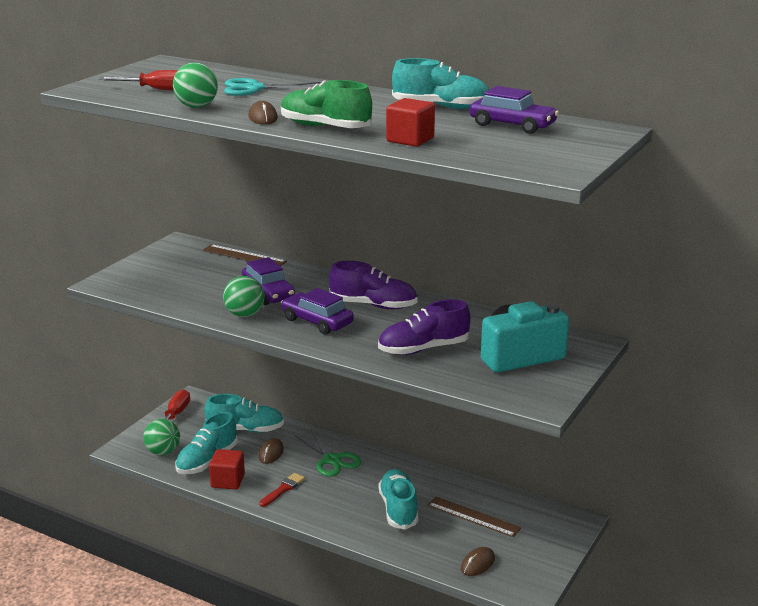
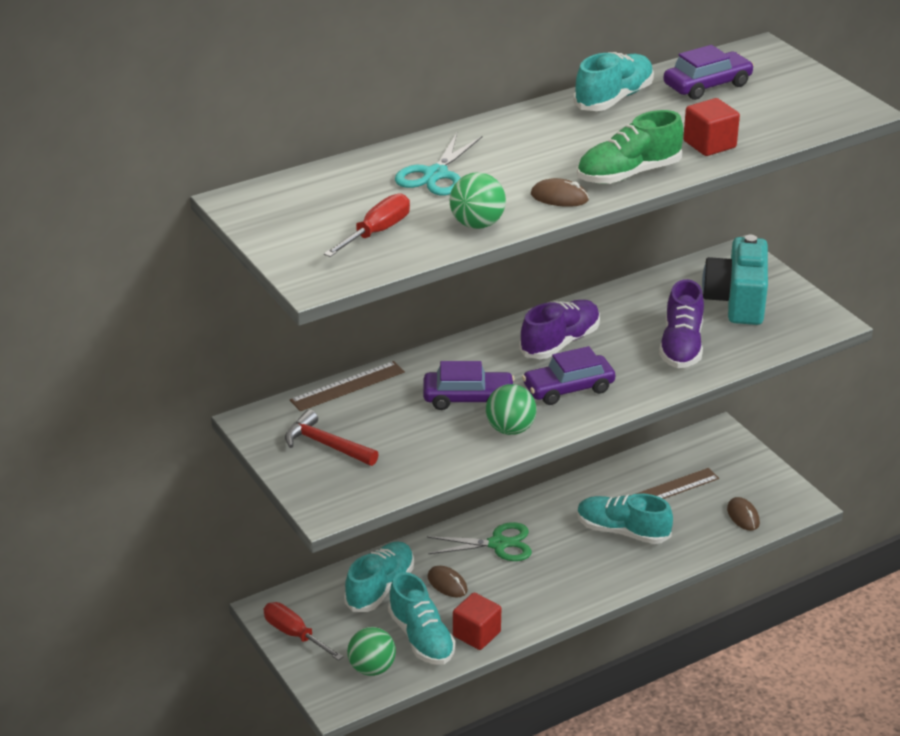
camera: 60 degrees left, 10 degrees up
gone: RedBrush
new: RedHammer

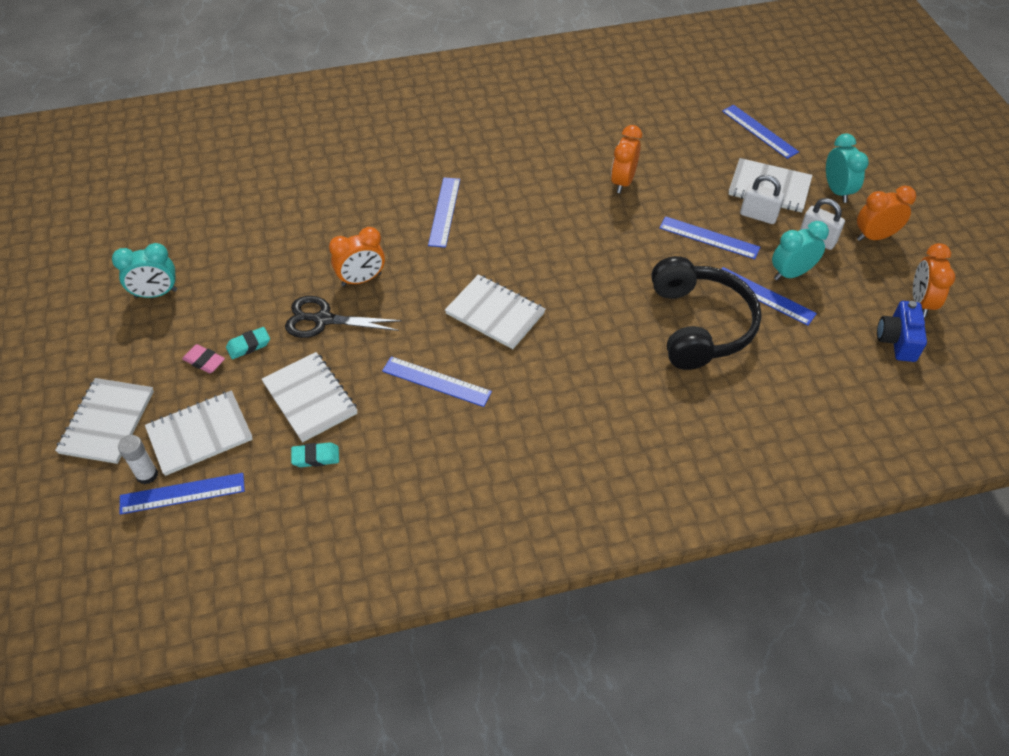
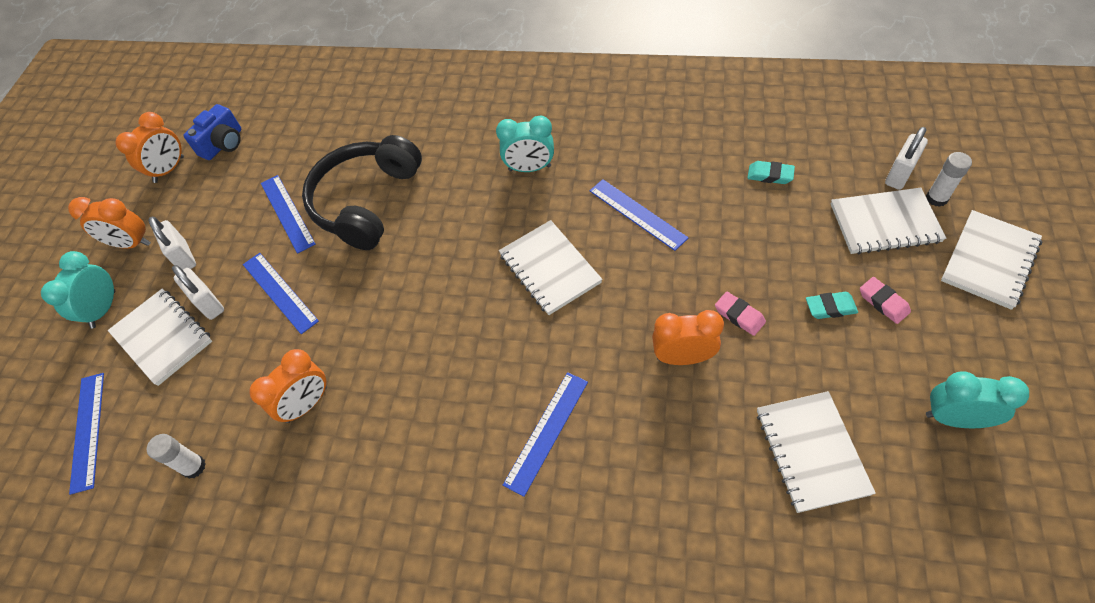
camera: 150 degrees left, 5 degrees up
new: WhiteGlueStick (no. 1 from left)
shifted: TurquoiseClock (no. 2 from left); WhiteNotebook (no. 3 from left)
swapped: BlackScissors to PinkEraser (no. 1 from left); BlueRuler (no. 1 from left) to WhitePadlock (no. 3 from left)

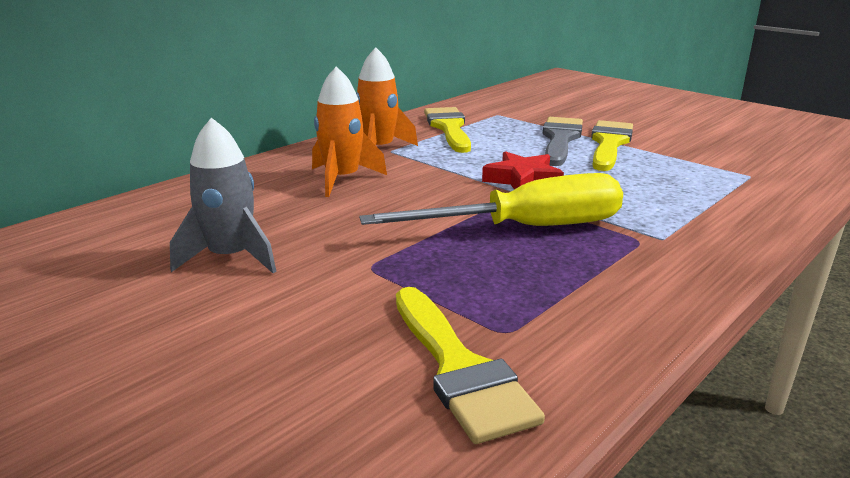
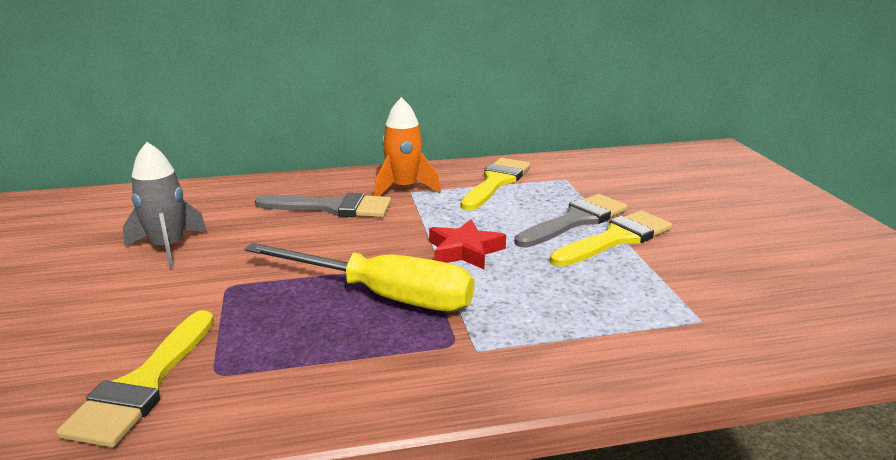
camera: 35 degrees right, 0 degrees up
swapped: OrangeRocket (no. 1 from left) to GreyBrush (no. 1 from left)

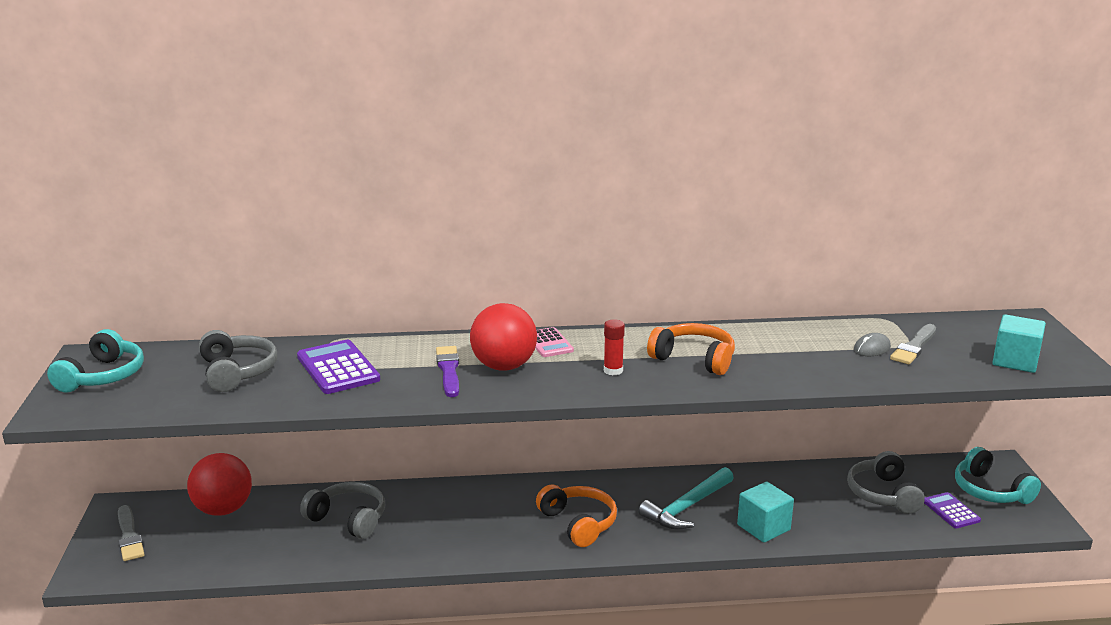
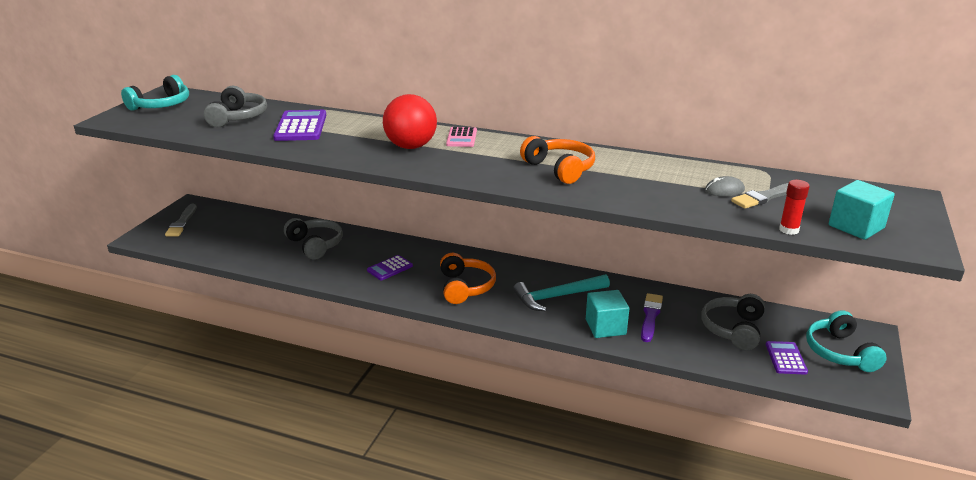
camera: 25 degrees right, 5 degrees up
gone: RedBall (no. 1 from left)
new: PurpleCalculator (no. 2 from left)
shifted: PurpleBrush; RedGlueStick

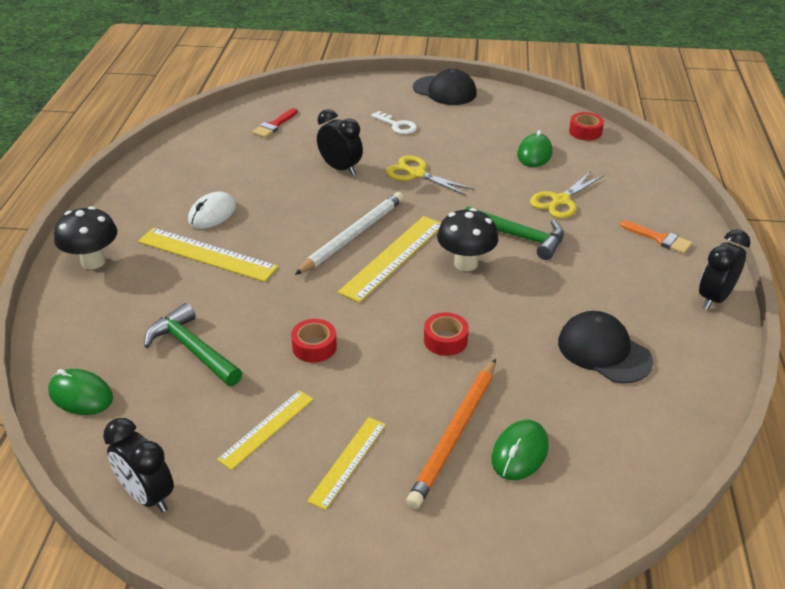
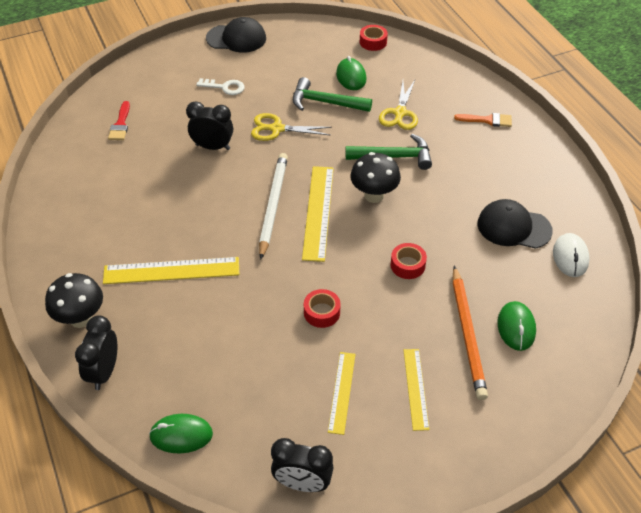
camera: 30 degrees left, 10 degrees up
shifted: BlackClock (no. 3 from left in the first image) to BlackClock (no. 1 from left); GreenHammer (no. 1 from left); WhiteMouse

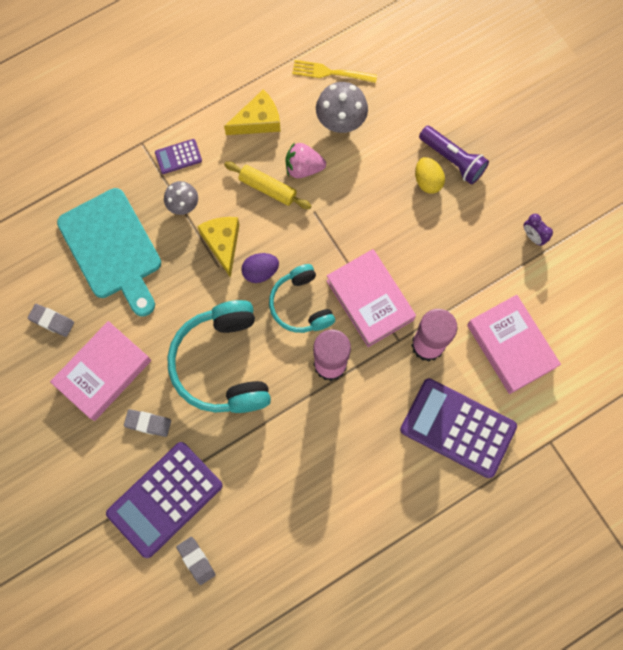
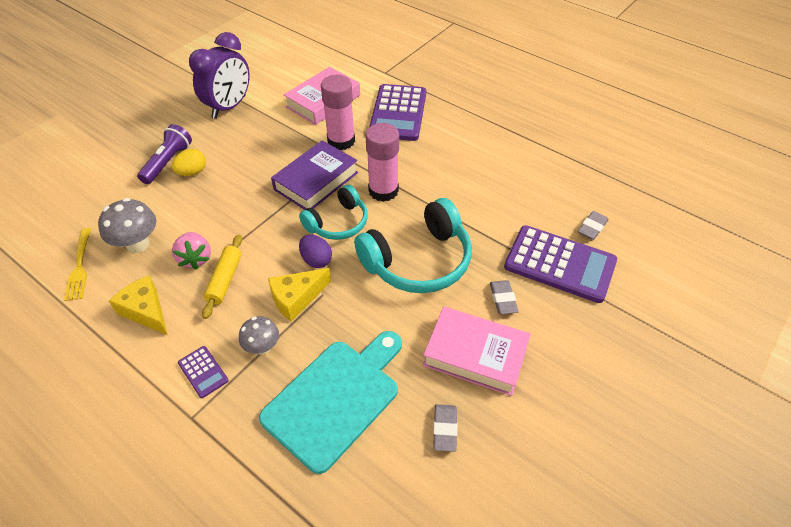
camera: 110 degrees left, 25 degrees down
repainted: PinkBook (no. 2 from left) to PurpleBook
scaled: PurpleClock x2.43

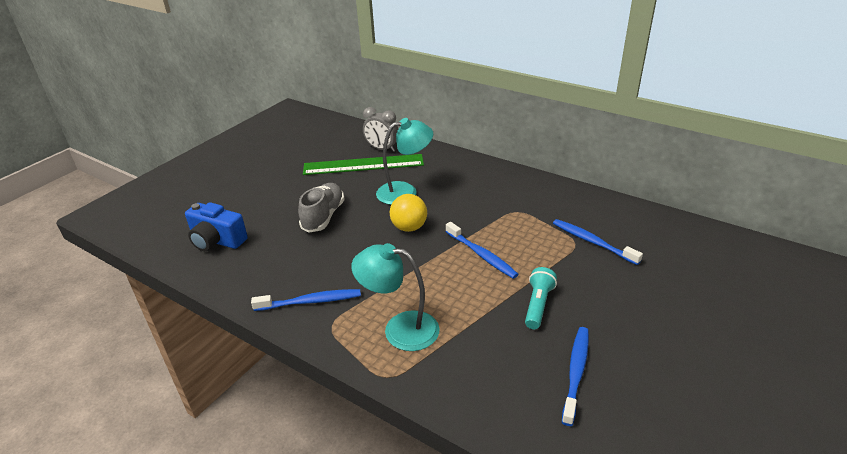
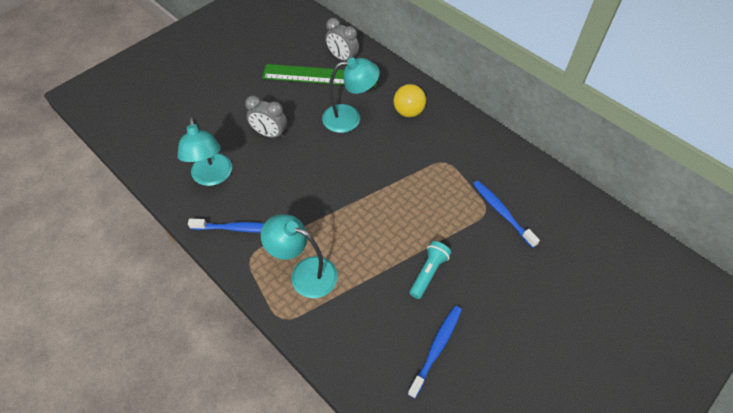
camera: 10 degrees right, 20 degrees up
gone: BlueCamera; BlueToothbrush (no. 2 from left)
new: TurquoiseLamp (no. 1 from left)
shifted: YellowBall
swapped: GreyShoe to GreyClock (no. 1 from left)

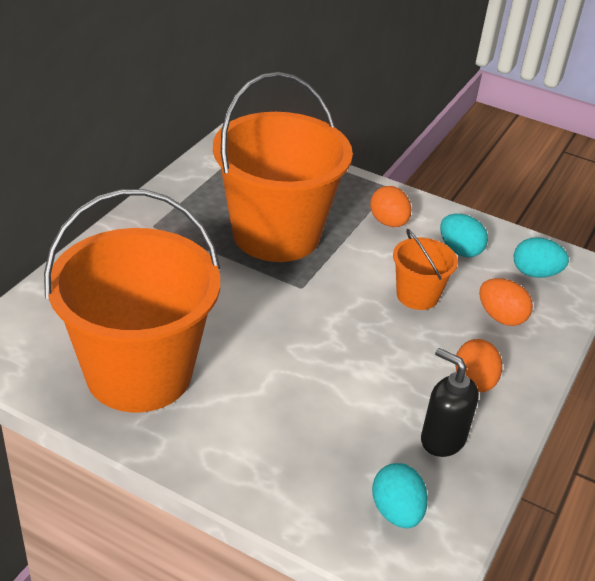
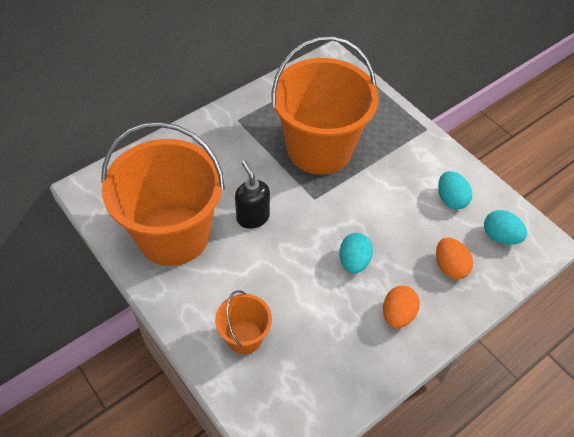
camera: 25 degrees right, 15 degrees up
gone: OrangeEgg (no. 1 from left)
shifted: OrangeBucket (no. 3 from left in the first image) to OrangeBucket (no. 2 from left); BlackSoapDispenser; TurquoiseEgg (no. 1 from left)

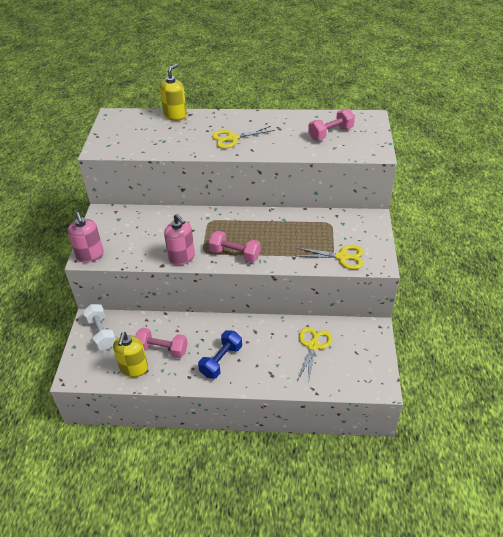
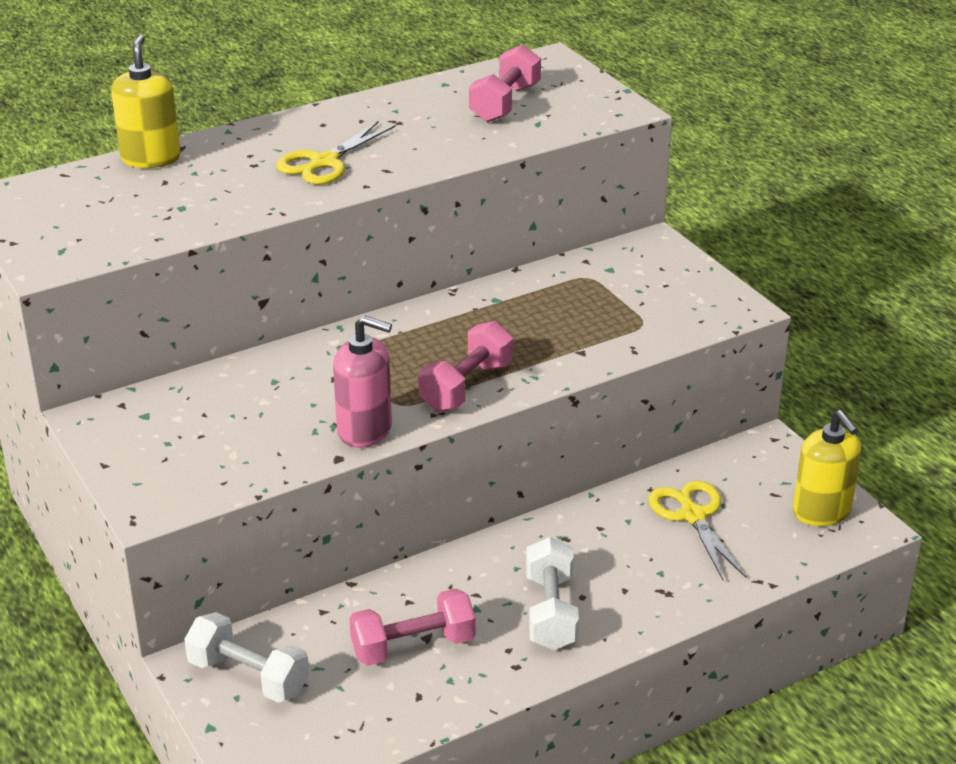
camera: 35 degrees left, 10 degrees down
gone: PinkSoapDispenser (no. 1 from left); YellowScissors (no. 3 from left)
shifted: YellowSoapDispenser (no. 1 from left in the first image) to YellowSoapDispenser (no. 2 from left)
repainted: BlueDumbbell to WhiteDumbbell (no. 2 from left)
rotated: PinkDumbbell (no. 2 from left) 45 degrees counterclockwise

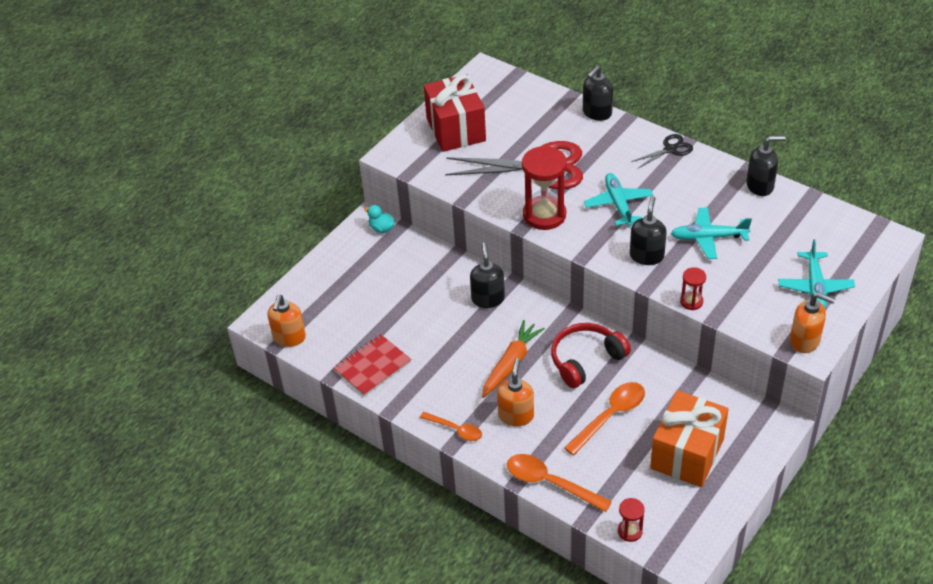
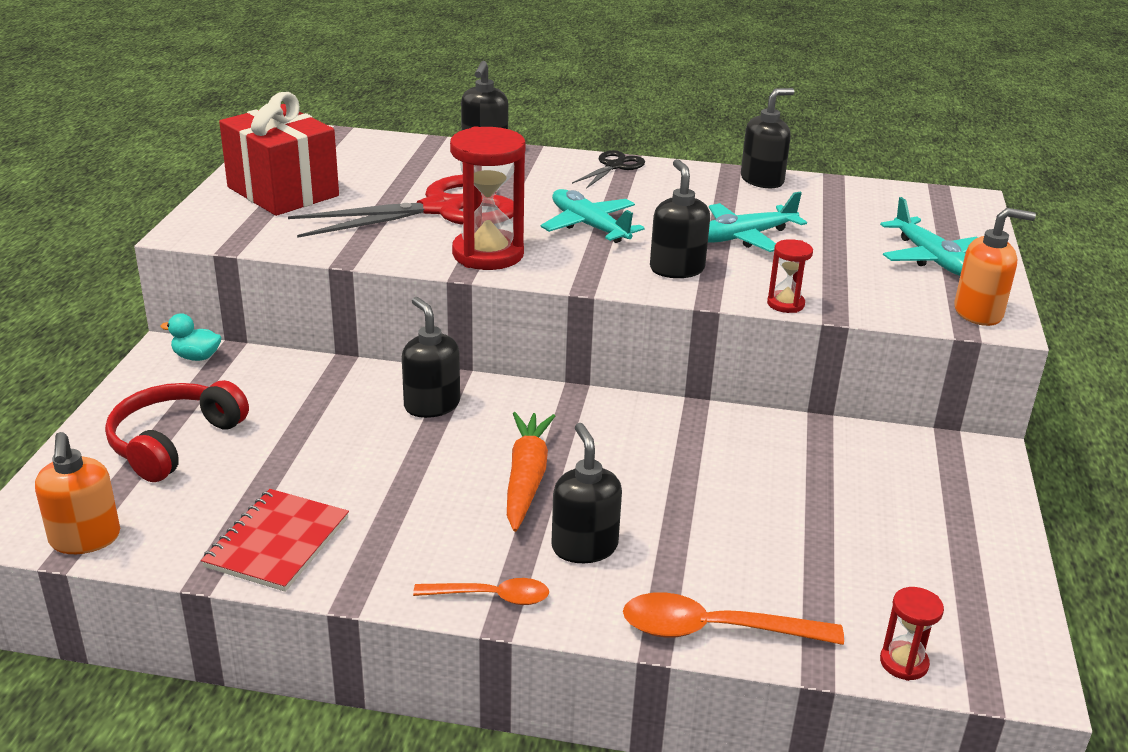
camera: 30 degrees left, 15 degrees down
gone: OrangeSpoon (no. 3 from left); OrangeGift
shifted: RedHeadphones
repainted: OrangeSoapDispenser (no. 2 from left) to BlackSoapDispenser (no. 3 from left)

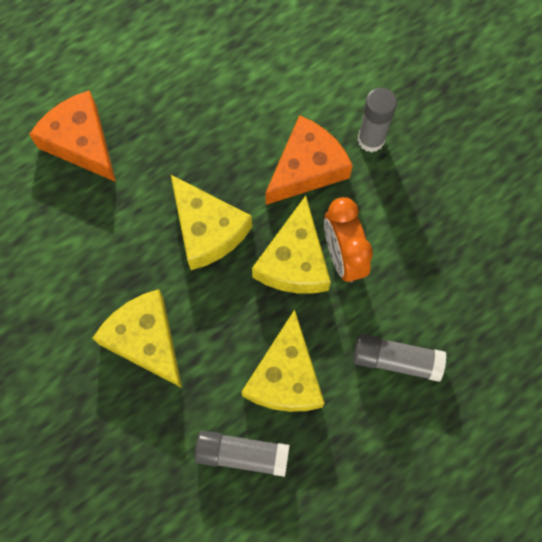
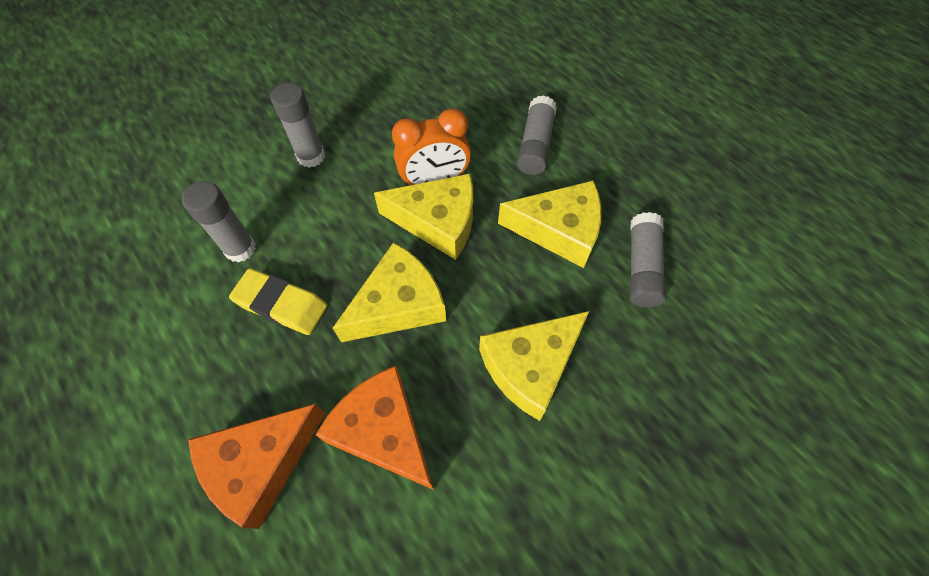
camera: 90 degrees left, 10 degrees down
new: GreyGlueStick (no. 1 from left); YellowEraser
shifted: OrangeCheese (no. 2 from left)

